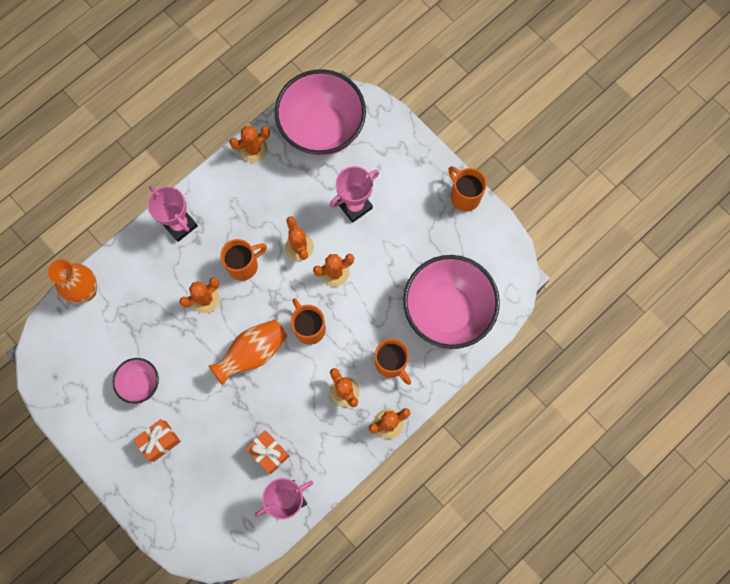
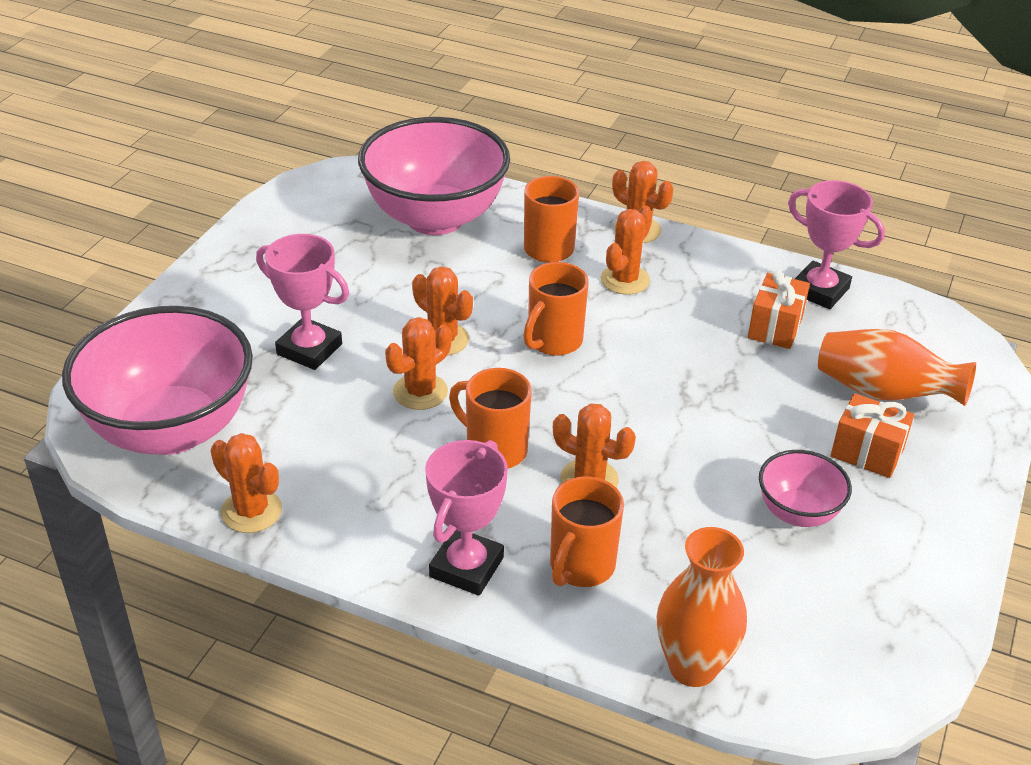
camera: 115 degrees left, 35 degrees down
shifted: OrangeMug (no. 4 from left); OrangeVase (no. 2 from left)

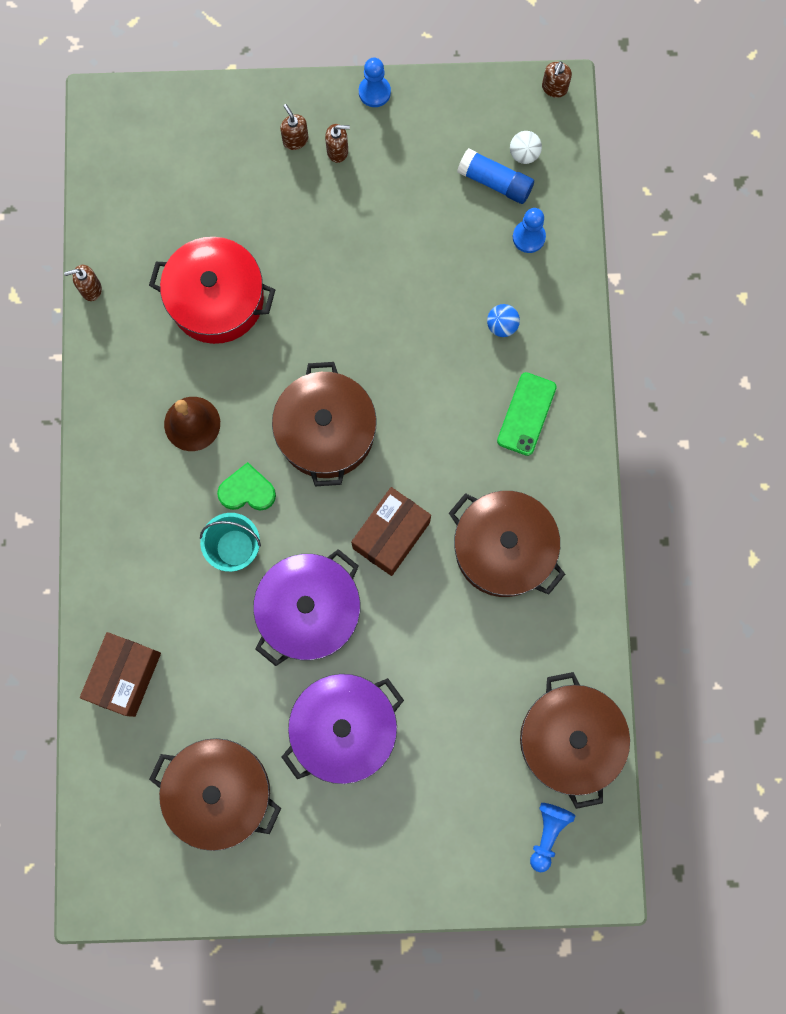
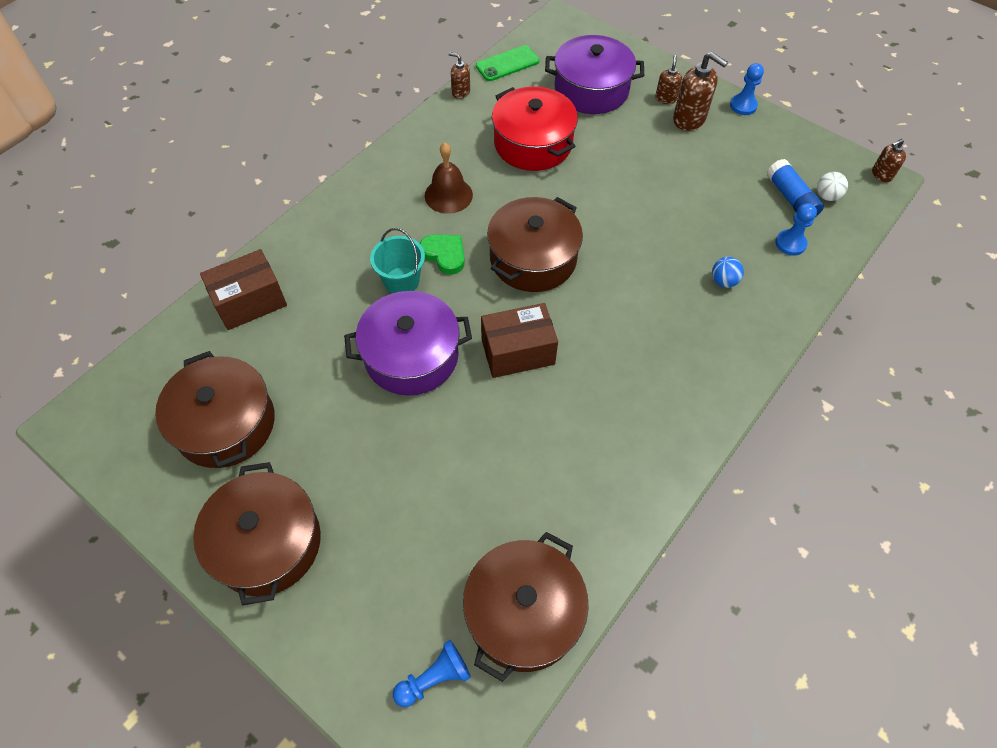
camera: 40 degrees right, 20 degrees down
shifted: BrownPot (no. 3 from left in the first image) to BrownPot (no. 2 from left); GreenPhone; PurplePot (no. 2 from left)
scaled: BrownSoapDispenser (no. 3 from left) x1.75

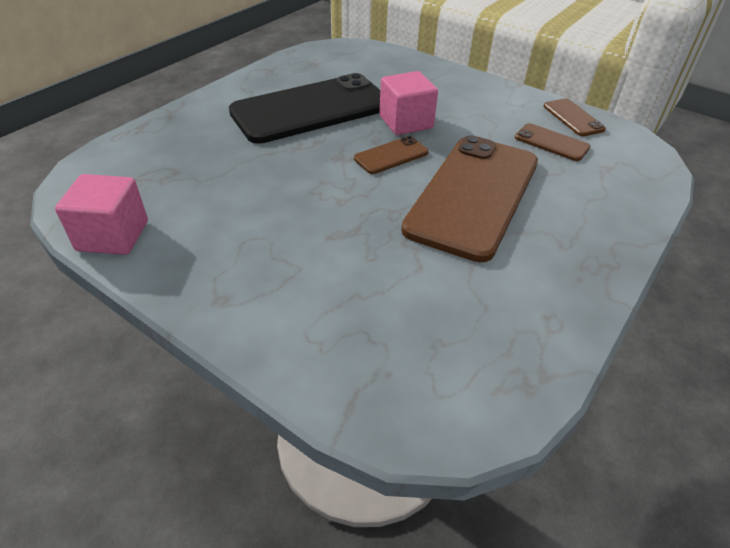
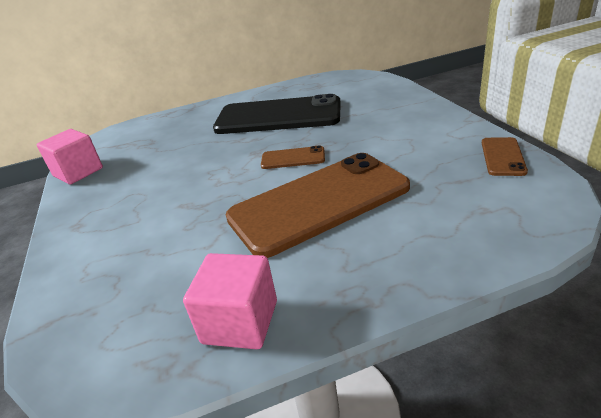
camera: 40 degrees right, 10 degrees down
gone: BrownPhone (no. 3 from left)
shifted: PinkCube (no. 2 from left)

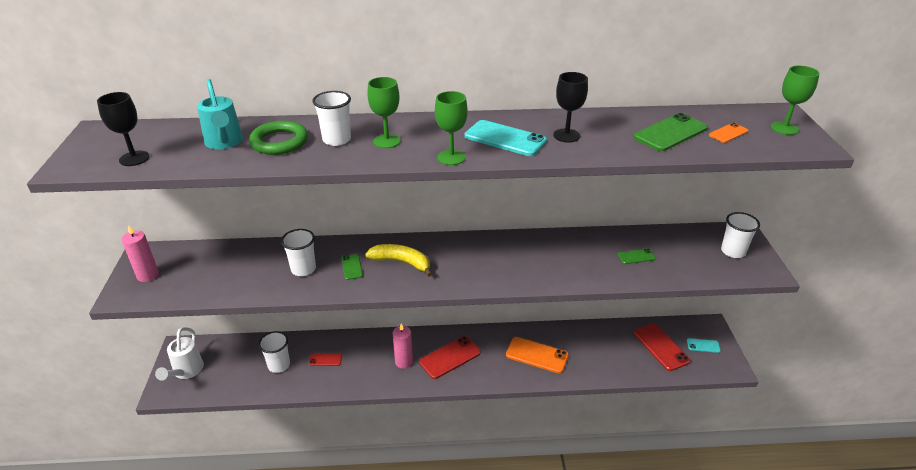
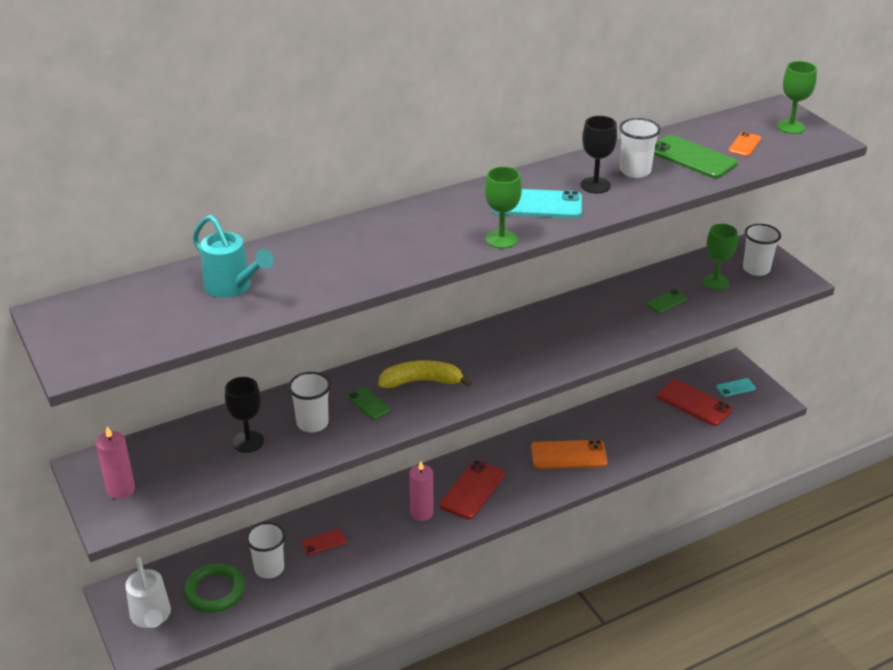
camera: 25 degrees left, 0 degrees up
shifted: GreenRing; BlackGoblet (no. 1 from left); WhiteCup (no. 3 from left); GreenGoblet (no. 1 from left in the first image) to GreenGoblet (no. 2 from left)
rotated: GreenPhone (no. 3 from left) 75 degrees counterclockwise

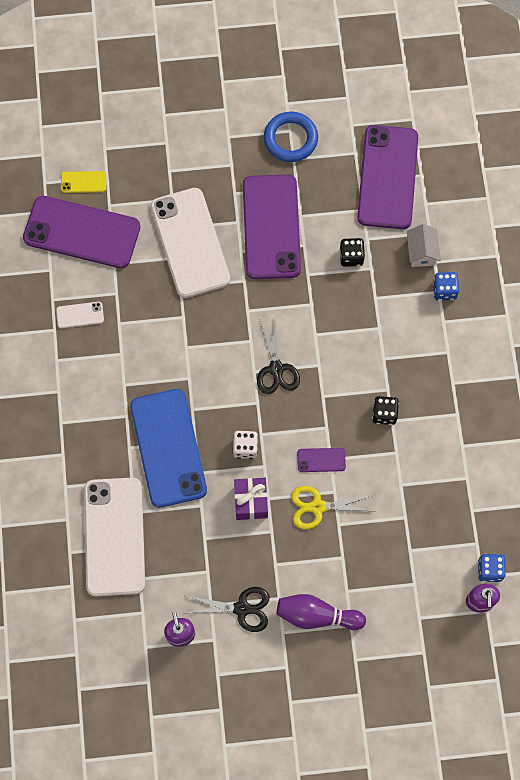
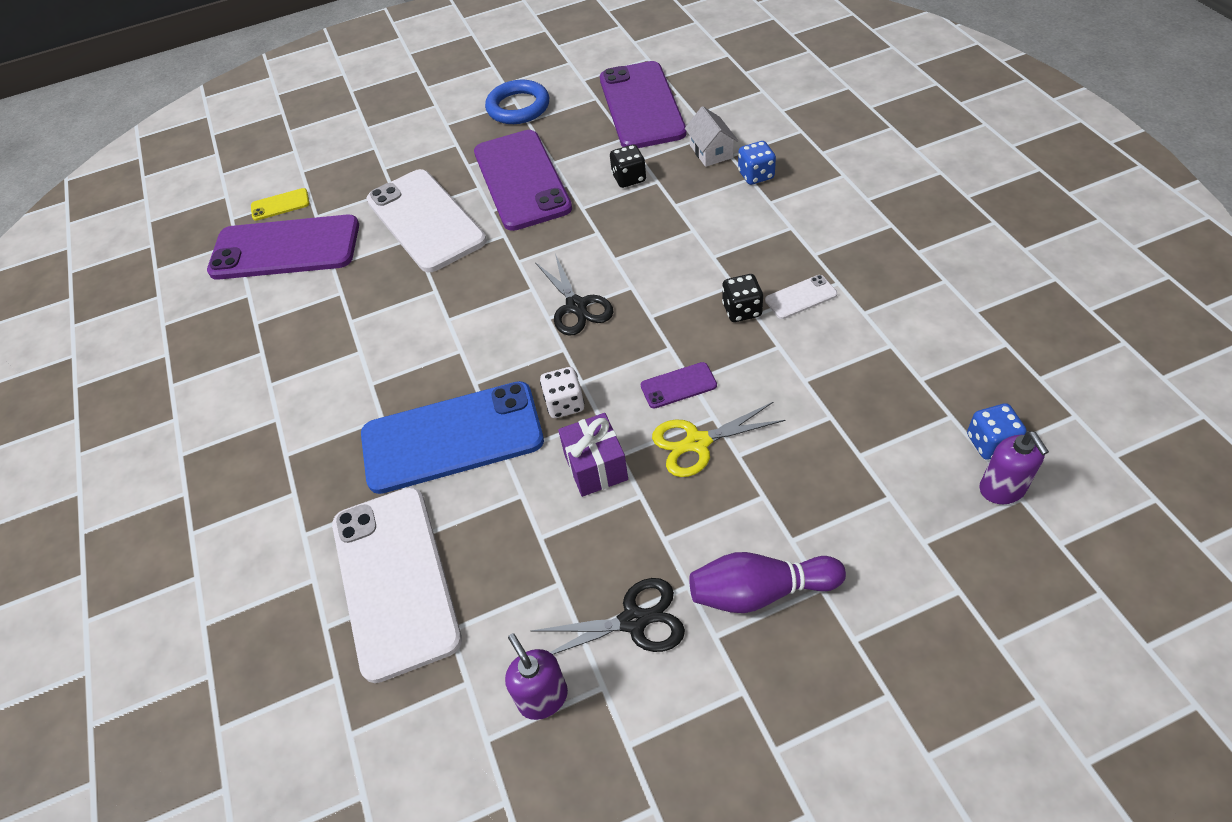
camera: 10 degrees left, 20 degrees down
shifted: WhitePhone (no. 1 from left in the first image) to WhitePhone (no. 3 from left)
rotated: BluePhone 75 degrees counterclockwise

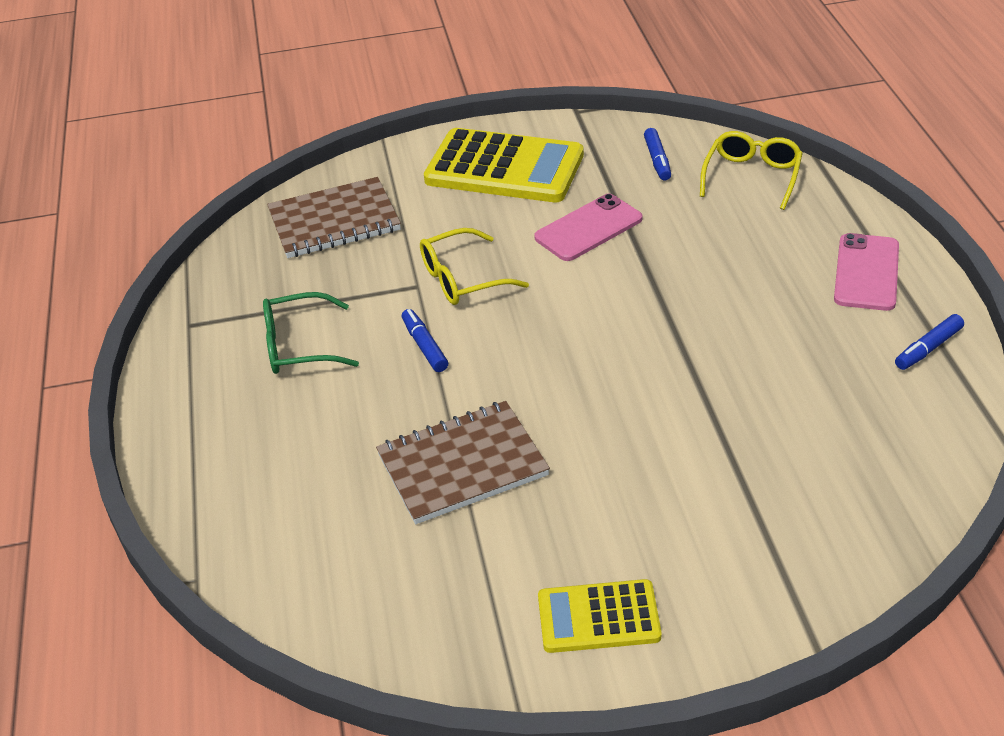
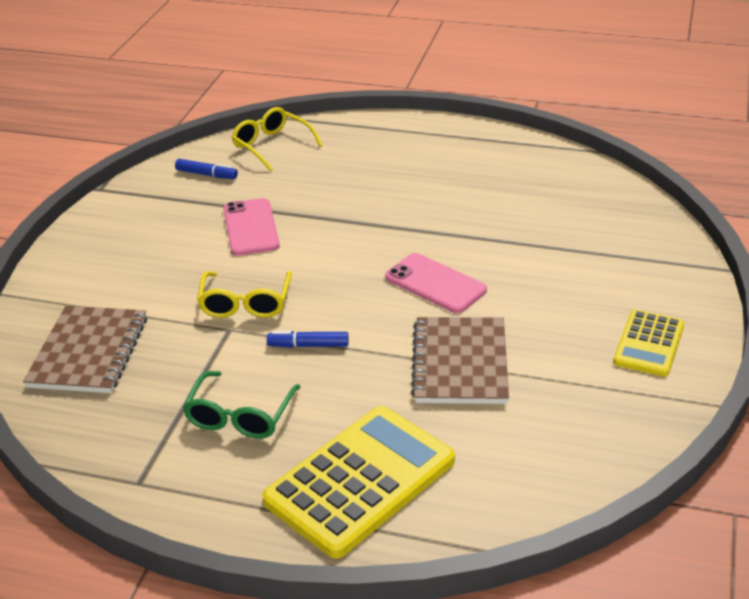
camera: 65 degrees left, 5 degrees down
gone: BlueMarker (no. 3 from left)
shifted: YellowCalculator (no. 1 from left); PinkPhone (no. 2 from left)

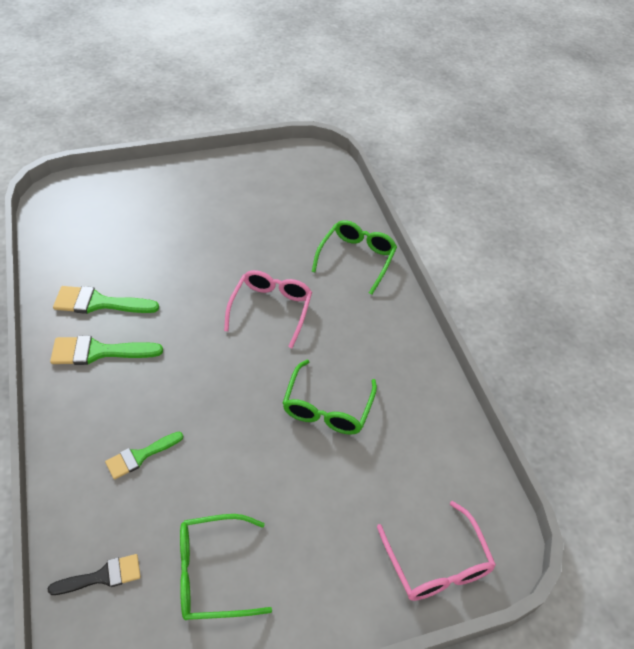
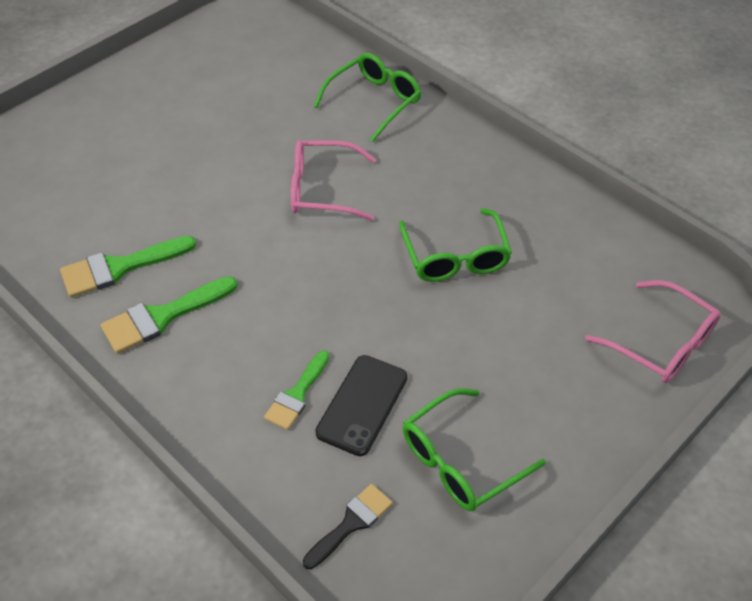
camera: 25 degrees left, 0 degrees up
new: BlackPhone
rotated: PinkGlasses (no. 1 from left) 75 degrees counterclockwise; GreenGlasses (no. 3 from left in the first image) 45 degrees clockwise

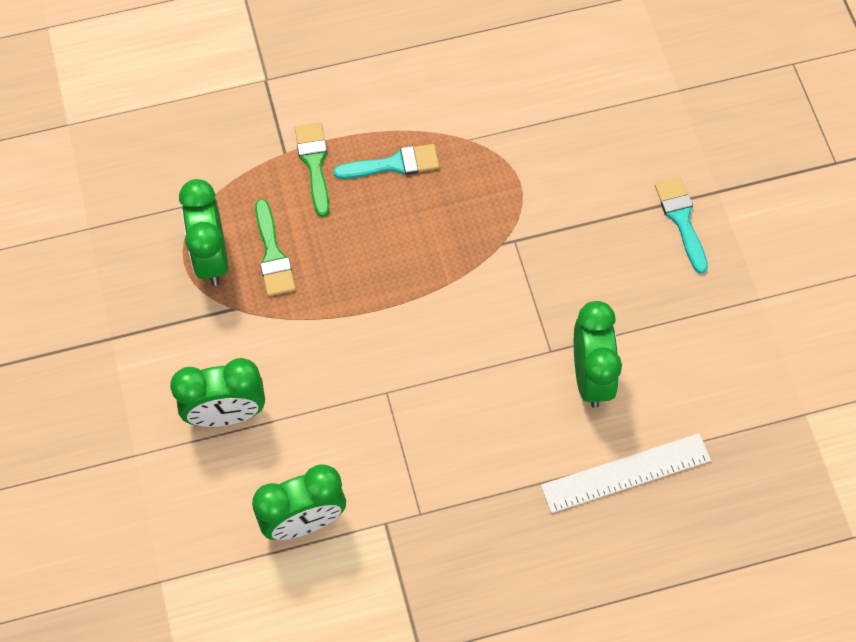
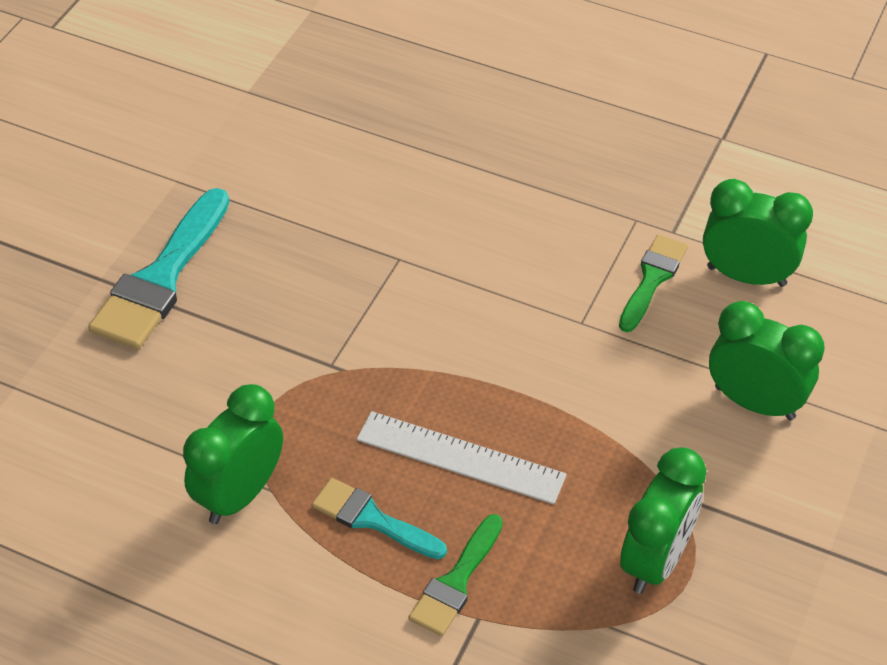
camera: 140 degrees left, 15 degrees down
shifted: GreenClock (no. 4 from left in the first image) to GreenClock (no. 1 from left); WhiteRuler; GreenBrush (no. 1 from left in the first image) to GreenBrush (no. 2 from left)
scaled: TurquoiseBrush (no. 2 from left in the first image) x1.69

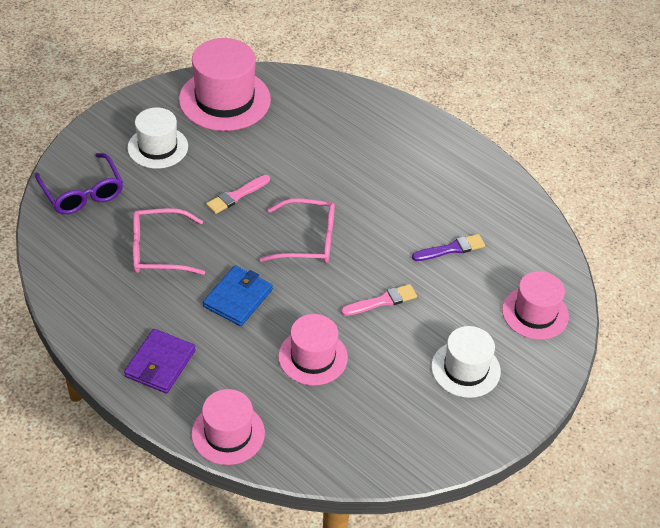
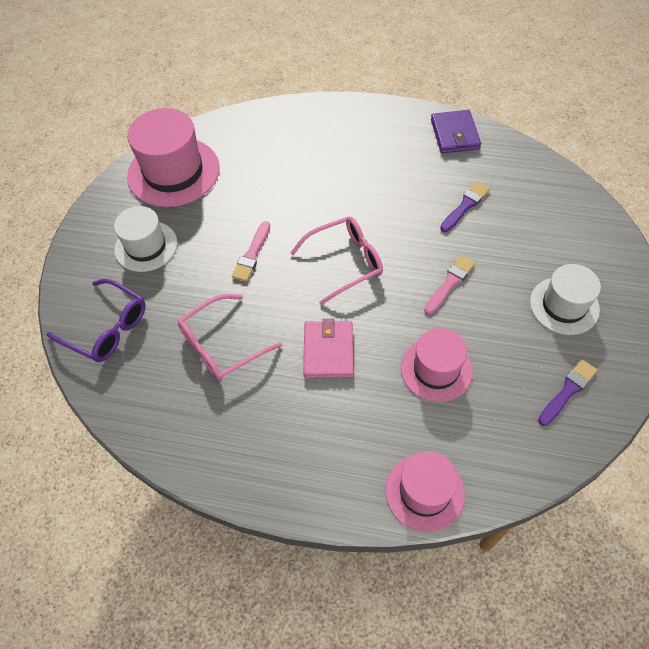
camera: 25 degrees left, 10 degrees up
gone: PinkHat (no. 4 from left)
new: PurpleBrush (no. 2 from left)
shifted: PurpleWallet
repainted: BlueWallet to PinkWallet

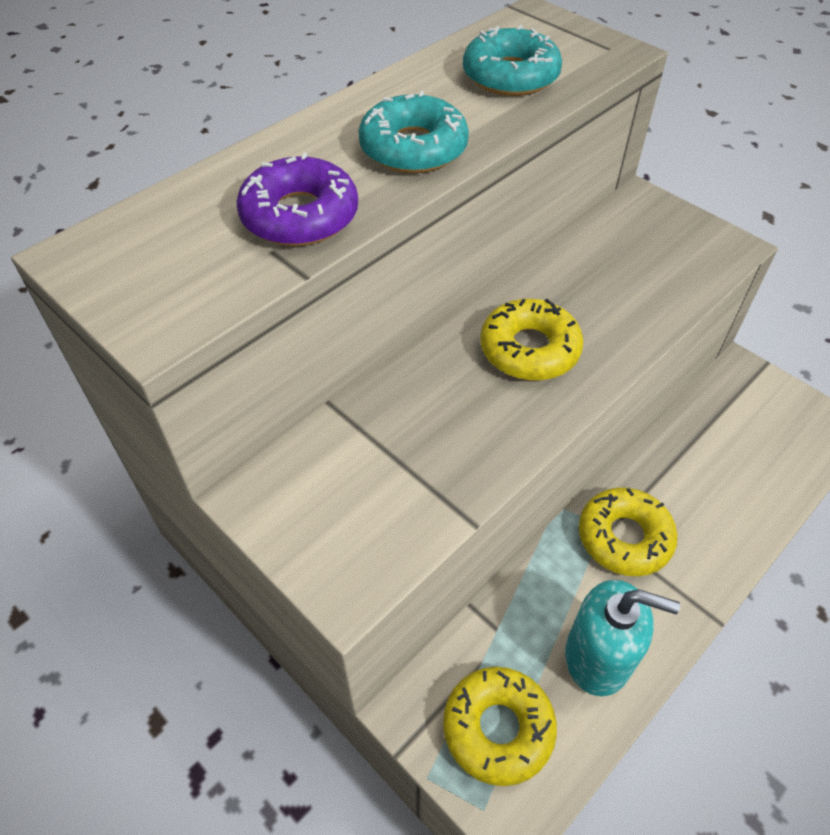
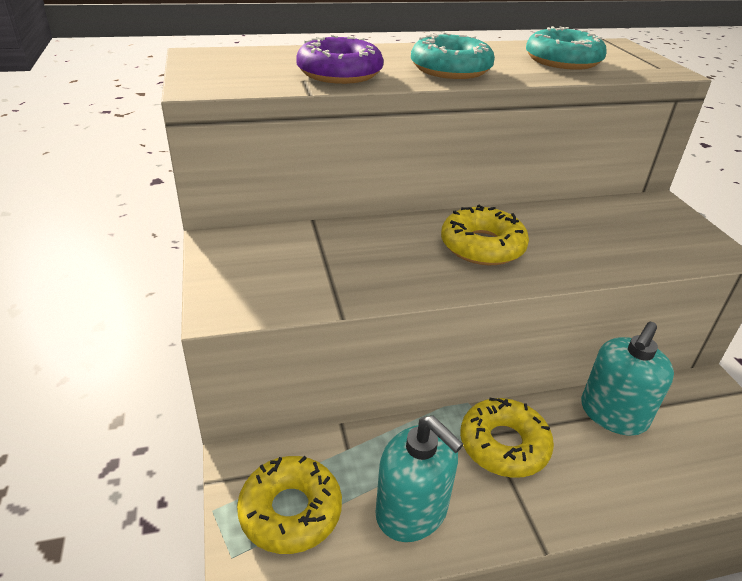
camera: 30 degrees right, 15 degrees down
new: TurquoiseSoapDispenser (no. 2 from left)

